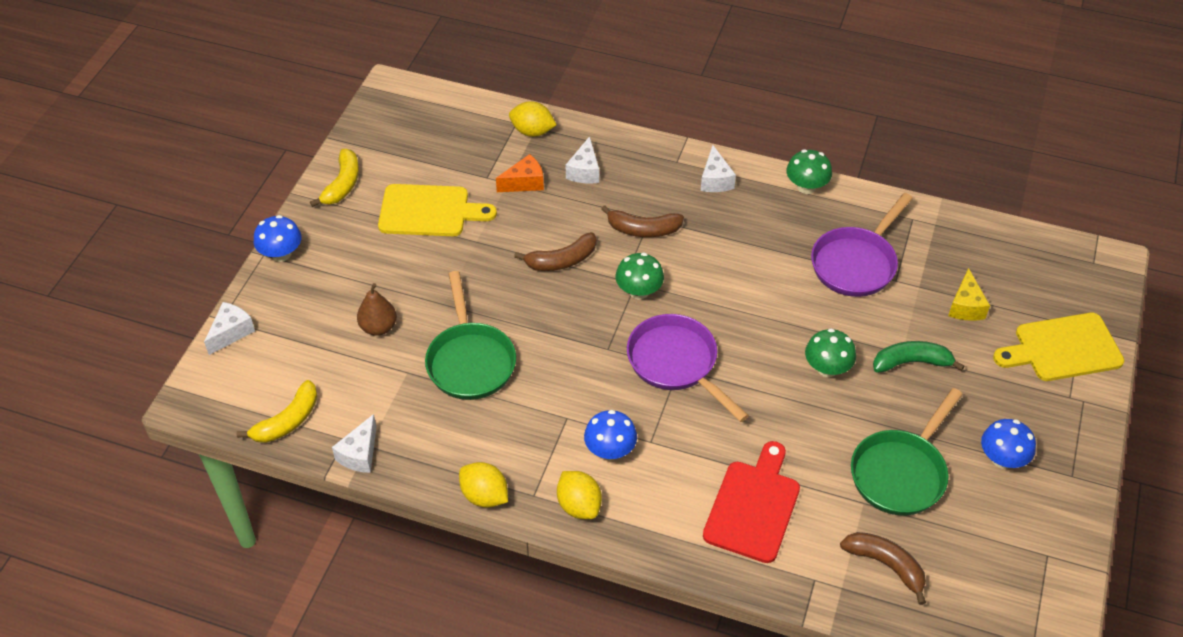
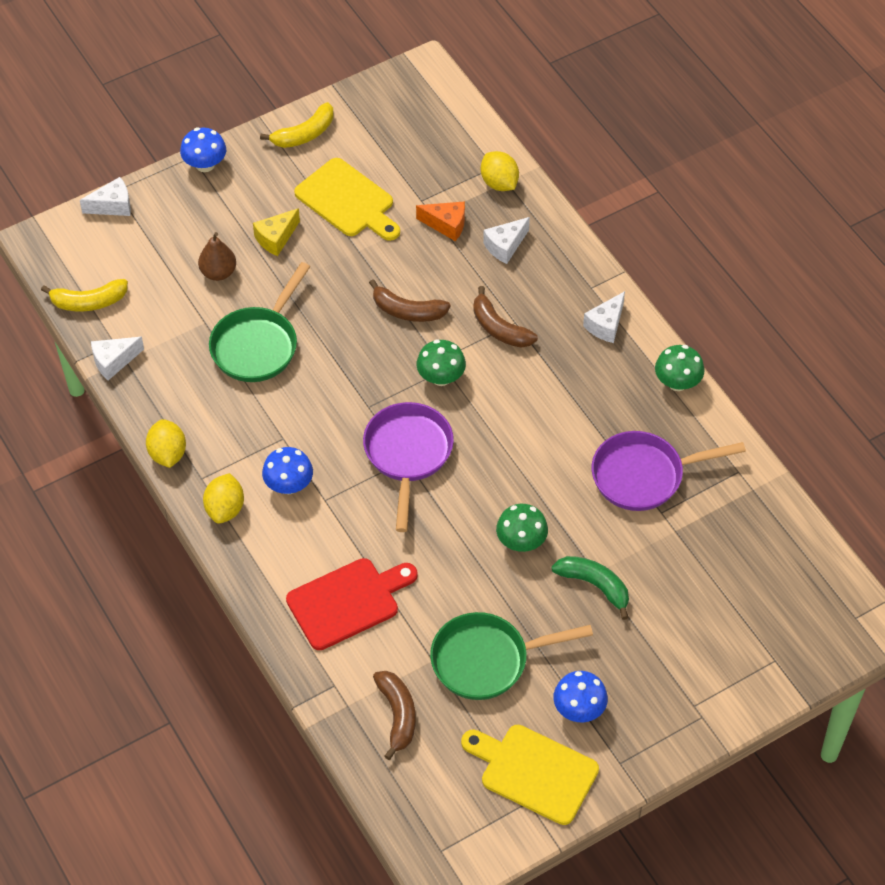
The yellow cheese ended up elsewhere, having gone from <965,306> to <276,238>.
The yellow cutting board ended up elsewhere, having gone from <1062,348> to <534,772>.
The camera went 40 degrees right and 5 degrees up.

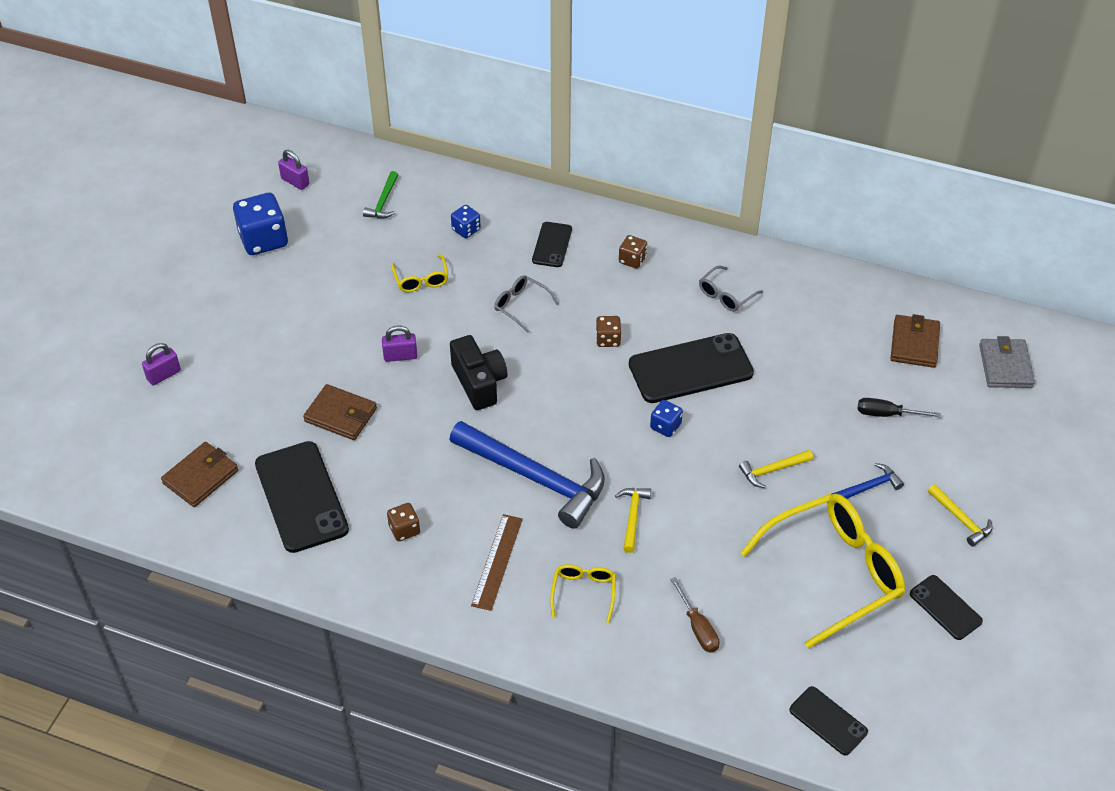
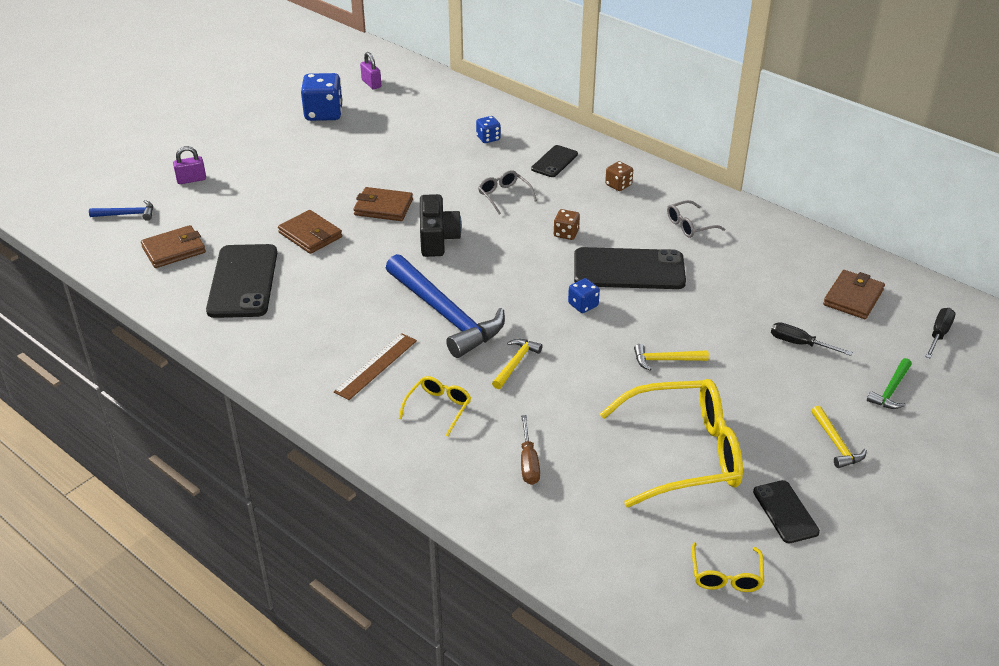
The green hammer ended up elsewhere, having gone from <383,202> to <891,390>.
The yellow glasses ended up elsewhere, having gone from <421,280> to <726,576>.
Where the purple padlock stood at <400,356>, the brown wallet came to stand at <383,207>.
Where the grey wallet stood at <1005,366>, the black screwdriver came to stand at <939,334>.
The blue hammer ended up elsewhere, having gone from <868,487> to <127,214>.
The second view lost the brown dice at <404,529>.
The second view lost the black phone at <828,721>.
The camera went 20 degrees right and 10 degrees down.

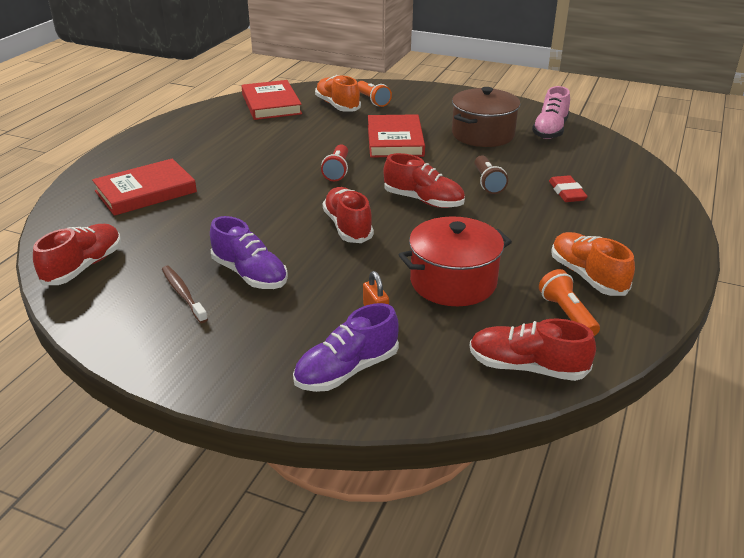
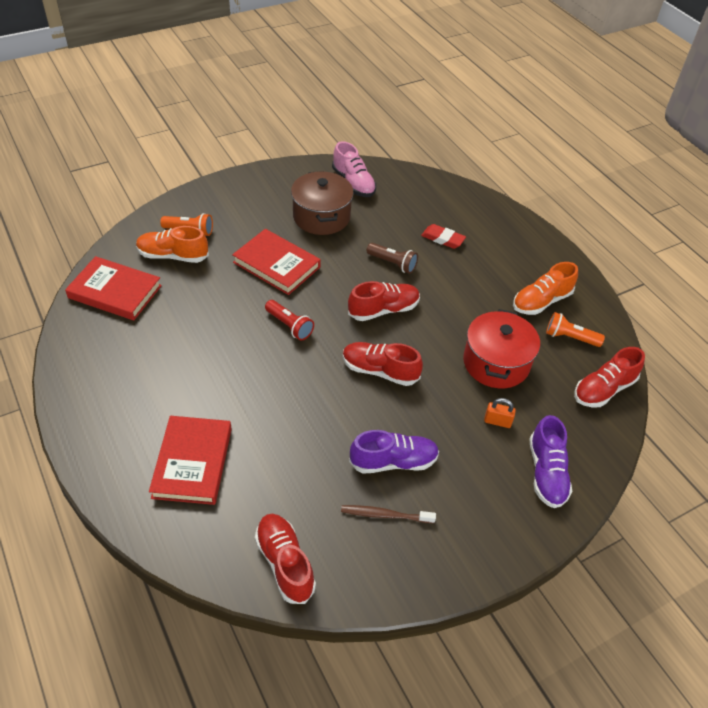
The orange shoe at <587,276> ended up facing another way, 45 degrees counterclockwise from before.
The camera went 55 degrees left and 15 degrees up.

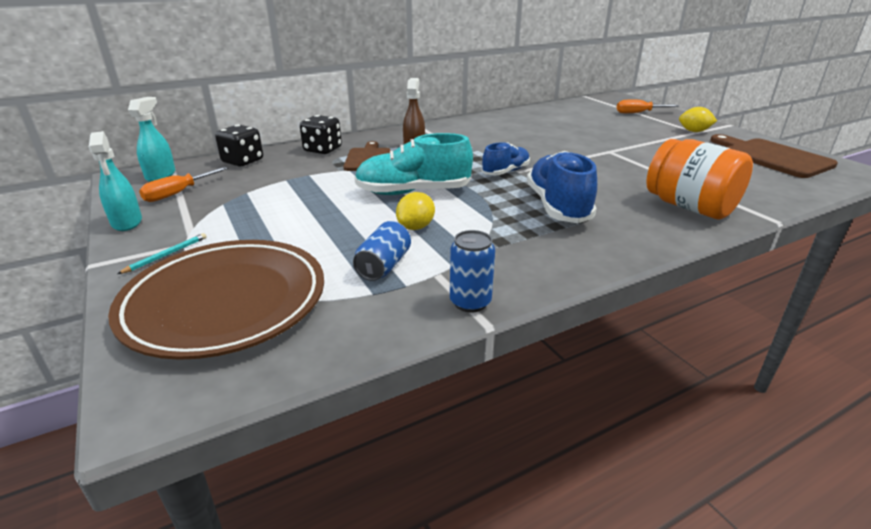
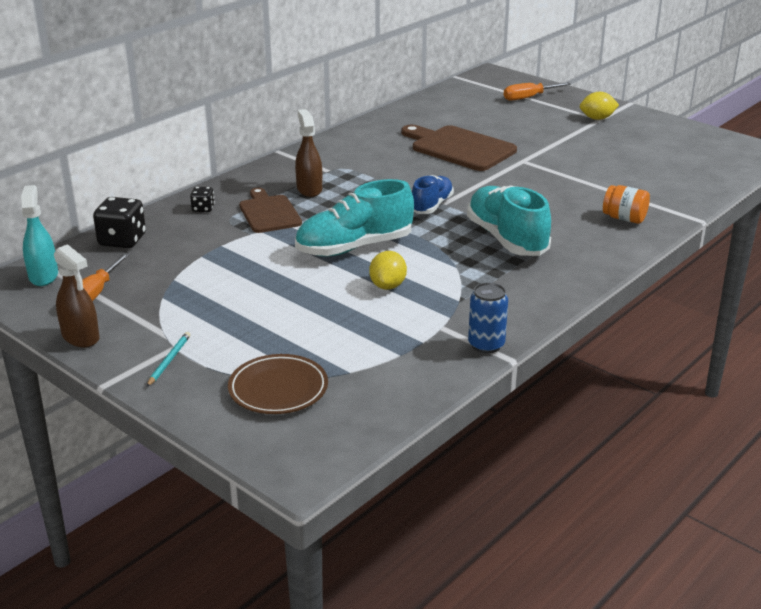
The size of the black dice at <322,150> changed by a factor of 0.54.
What was the turquoise spray bottle at <127,222> turned into the brown spray bottle at <81,337>.
The brown cutting board ended up elsewhere, having gone from <772,157> to <459,148>.
The size of the orange jar at <689,207> changed by a factor of 0.53.
What was the blue shoe at <557,206> turned into the turquoise shoe at <506,239>.
The second view lost the blue can at <384,266>.
The size of the brown plate at <225,303> changed by a factor of 0.54.
The camera went 20 degrees left and 0 degrees up.

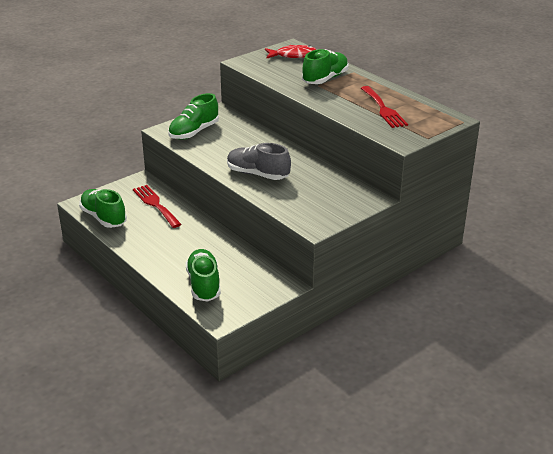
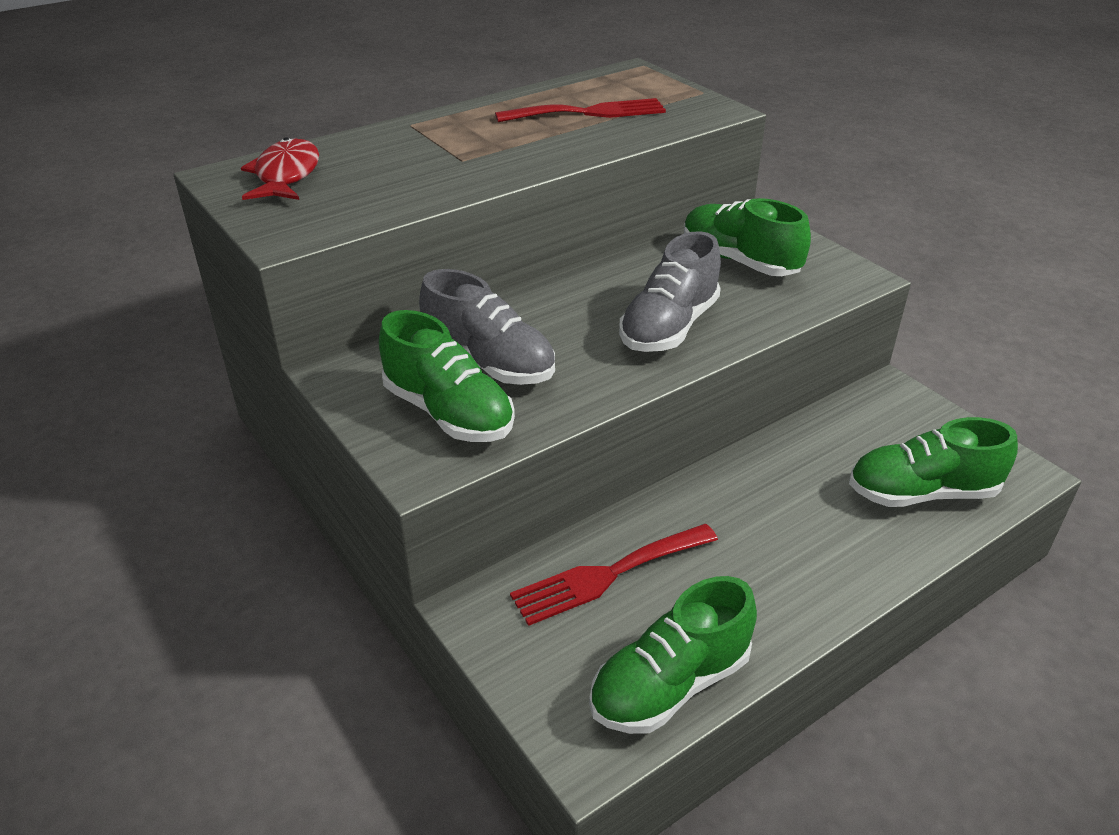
The green shoe ended up elsewhere, having gone from <325,79> to <739,261>.
The second view gained the grey shoe at <489,363>.
The camera went 85 degrees left and 5 degrees up.

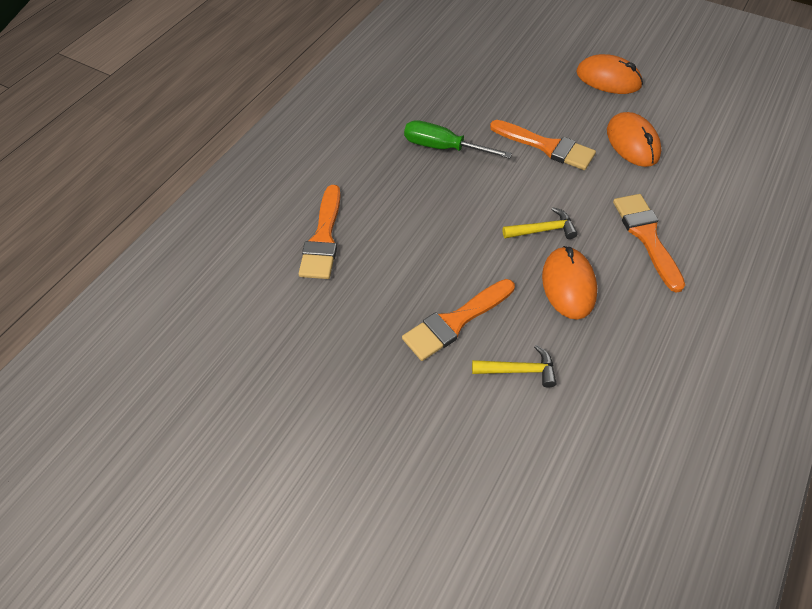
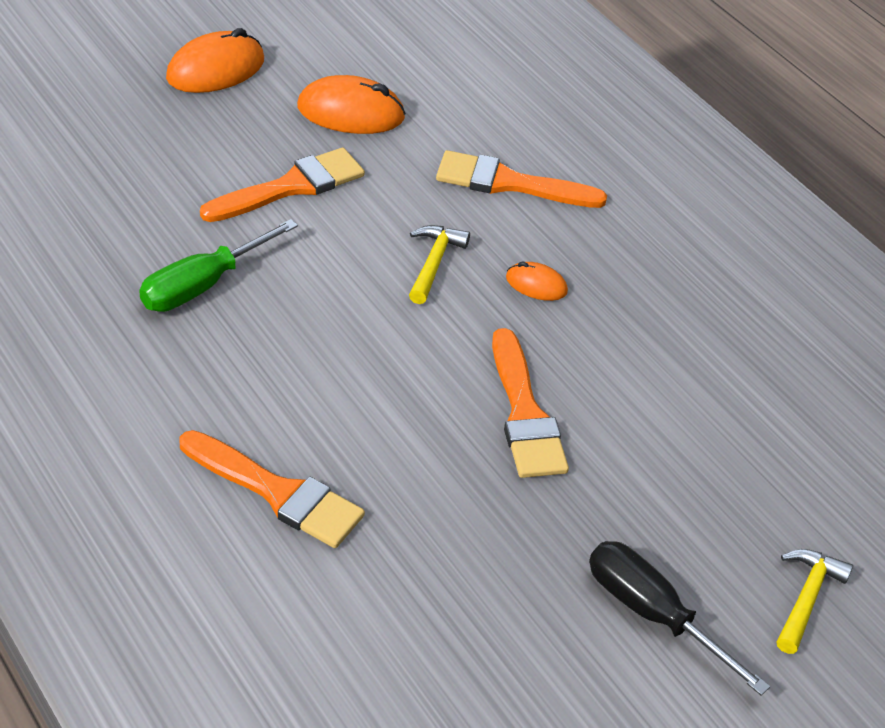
The size of the orange mouse at <568,285> changed by a factor of 0.54.
The yellow hammer ended up elsewhere, having gone from <519,370> to <806,597>.
The second view gained the black screwdriver at <651,613>.
The camera went 70 degrees left and 10 degrees down.

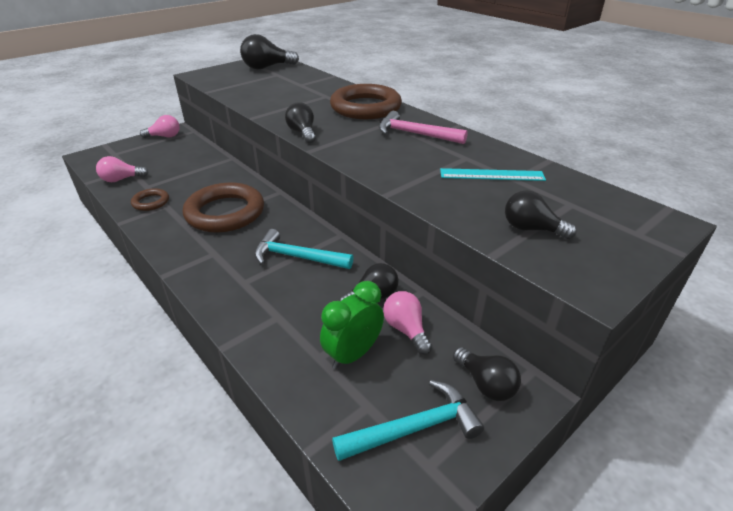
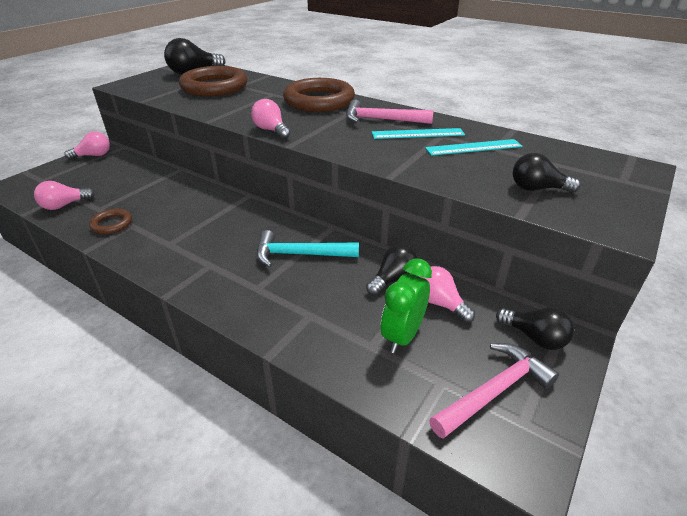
What was the black light bulb at <302,133> turned into the pink light bulb at <271,130>.
The brown ring ended up elsewhere, having gone from <225,213> to <214,87>.
What was the turquoise hammer at <414,428> turned into the pink hammer at <493,391>.
The second view gained the turquoise ruler at <417,134>.
The camera went 15 degrees left and 0 degrees up.

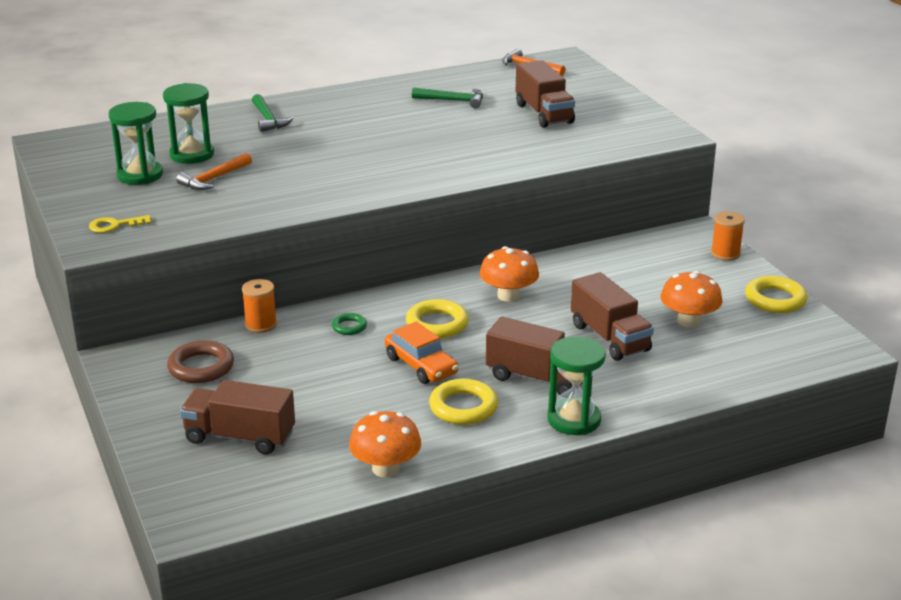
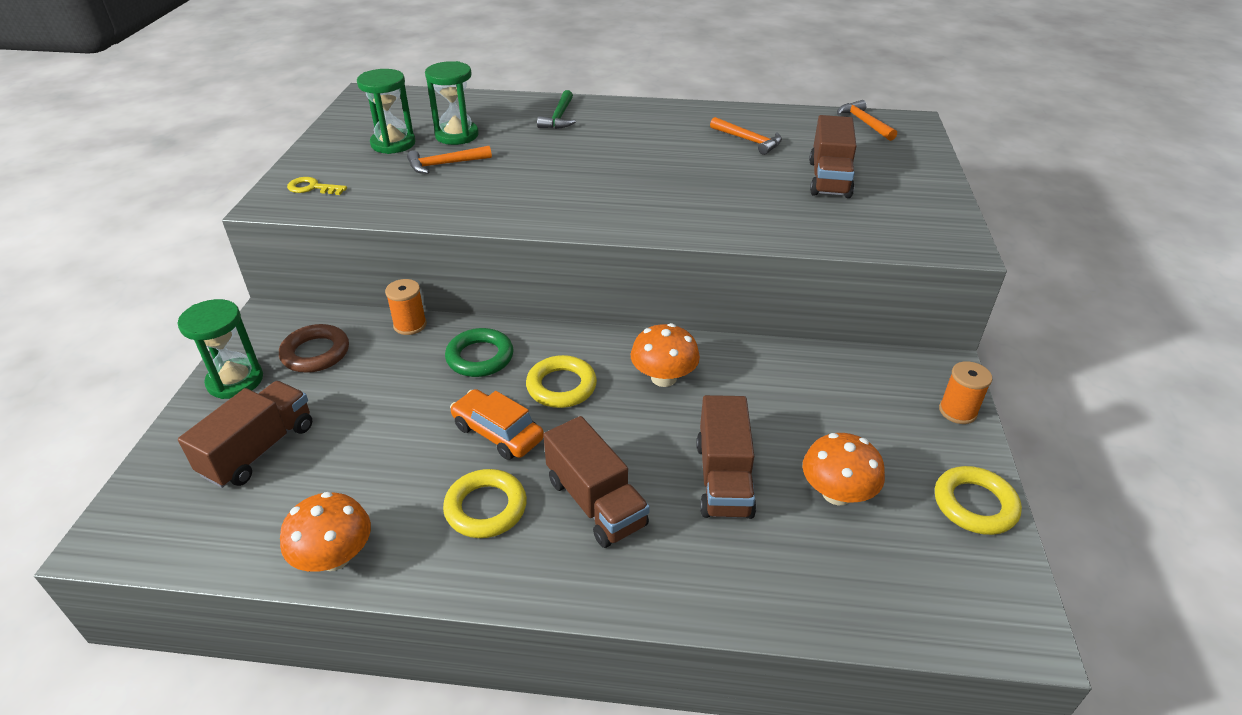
What was the green hammer at <453,101> turned into the orange hammer at <748,140>.
The size of the green ring at <349,327> changed by a factor of 1.79.
The orange car at <421,365> ended up facing another way, 135 degrees clockwise from before.
The green hourglass ended up elsewhere, having gone from <574,420> to <235,381>.
The brown truck at <240,437> ended up facing another way, 75 degrees clockwise from before.
The camera went 30 degrees right and 10 degrees up.

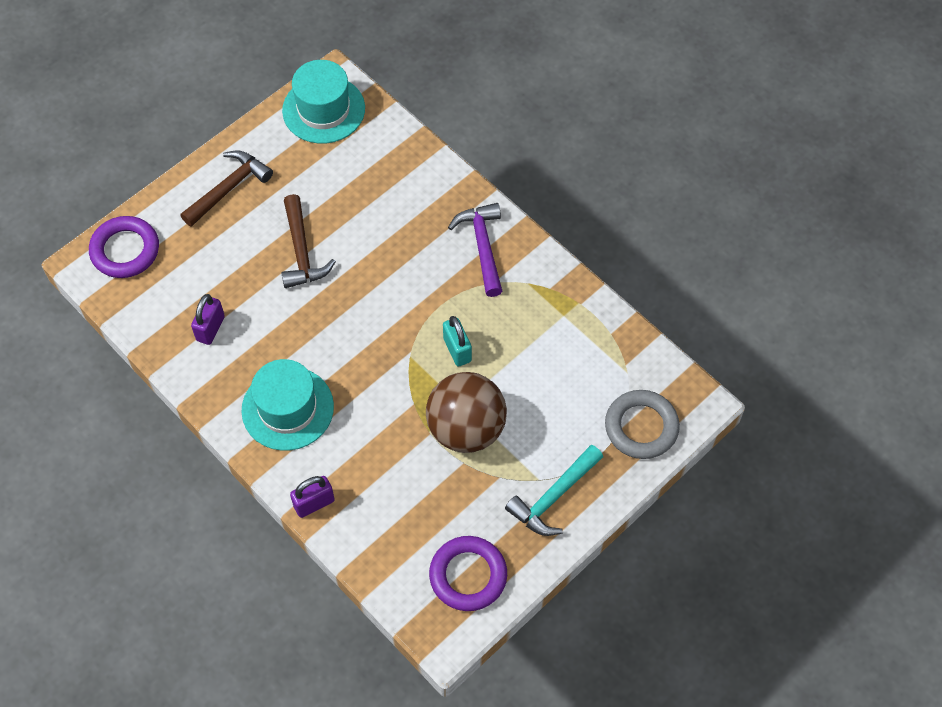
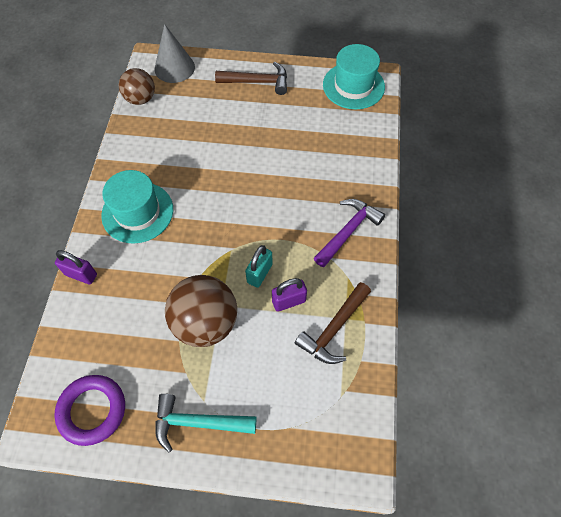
The brown hammer ended up elsewhere, having gone from <301,251> to <334,329>.
Where the purple ring stood at <125,250>, the grey cone came to stand at <174,68>.
The purple padlock ended up elsewhere, having gone from <210,328> to <289,301>.
The second view lost the grey ring at <641,427>.
The second view gained the brown ball at <140,99>.
The camera went 50 degrees right and 0 degrees up.

